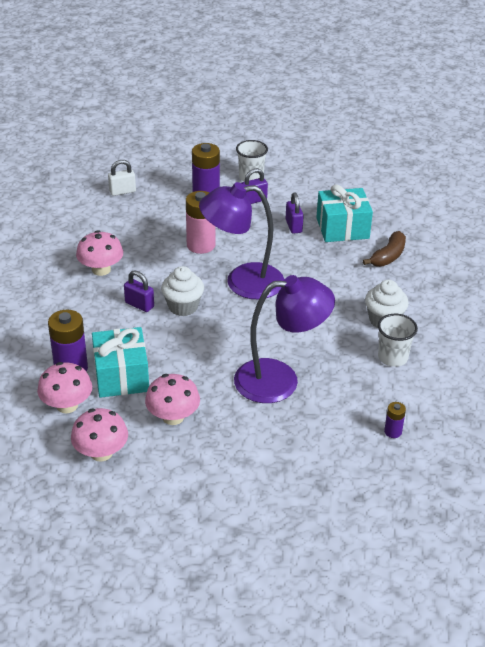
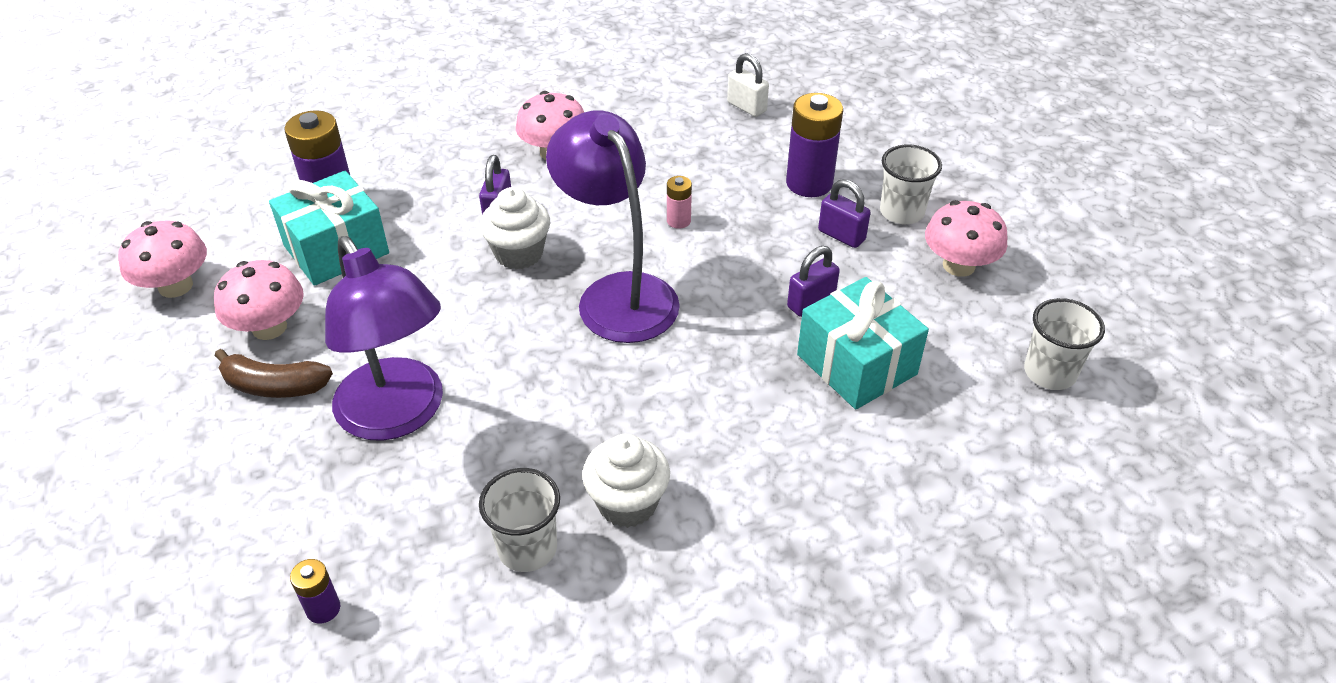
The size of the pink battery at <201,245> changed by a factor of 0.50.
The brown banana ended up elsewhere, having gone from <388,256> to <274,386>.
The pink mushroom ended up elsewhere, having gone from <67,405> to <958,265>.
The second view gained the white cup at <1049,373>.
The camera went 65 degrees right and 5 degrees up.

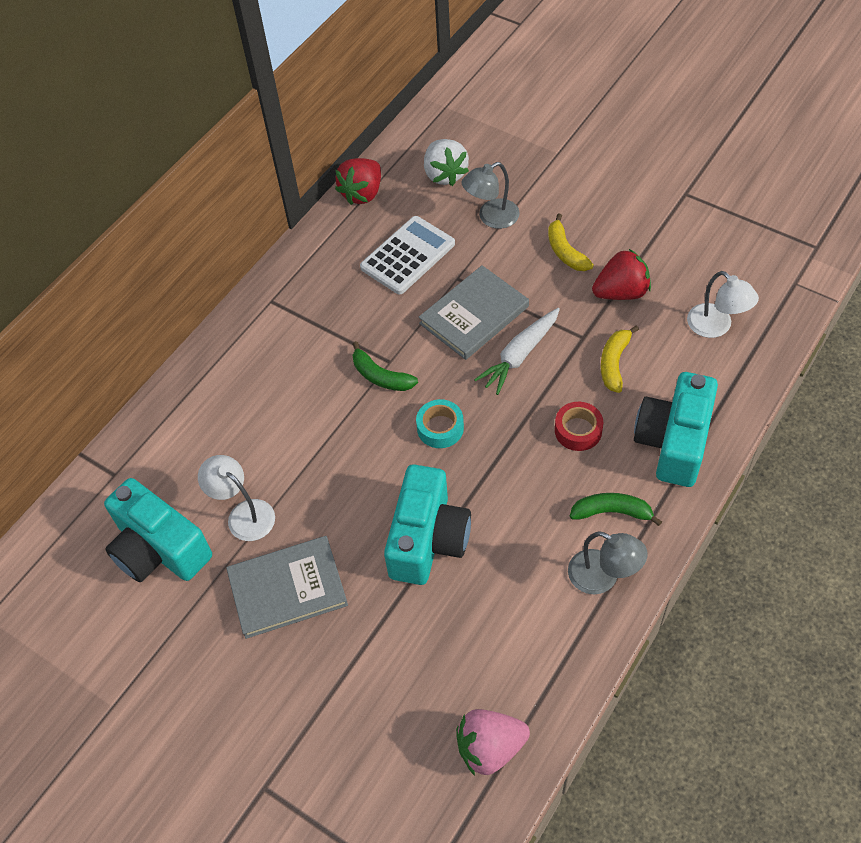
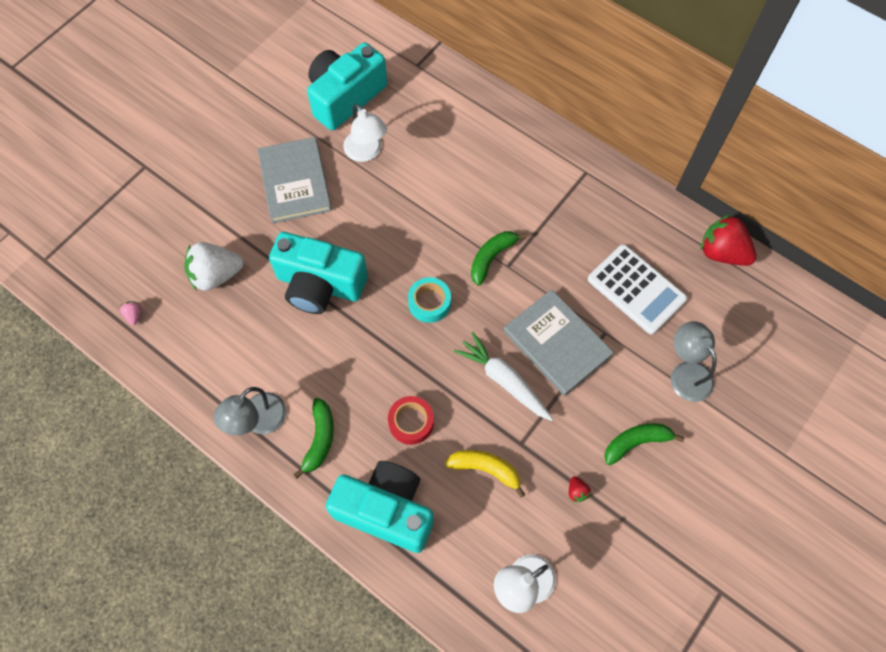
The white strawberry ended up elsewhere, having gone from <445,174> to <216,275>.
What was the yellow banana at <565,251> turned into the green banana at <636,442>.
The size of the red strawberry at <621,292> changed by a factor of 0.42.
The white lamp at <244,514> ended up facing another way, 105 degrees clockwise from before.
The size of the pink strawberry at <490,748> changed by a factor of 0.42.
The camera went 90 degrees right and 10 degrees up.

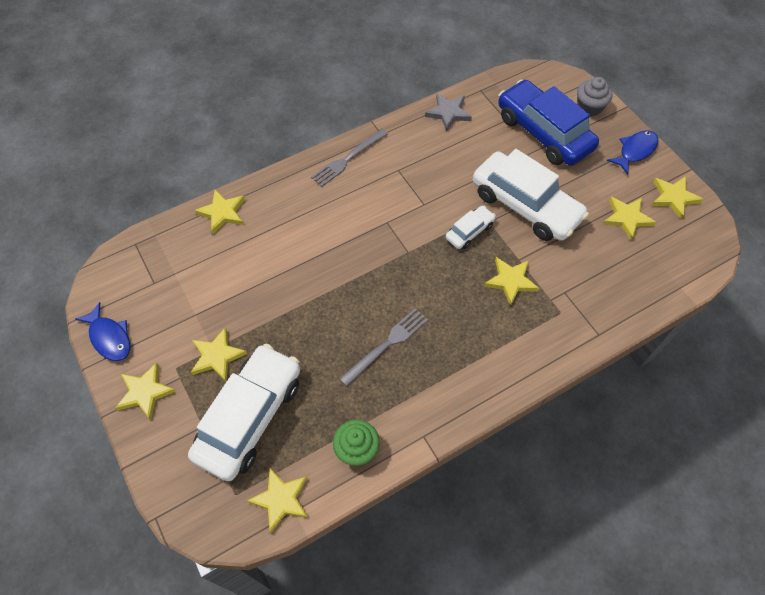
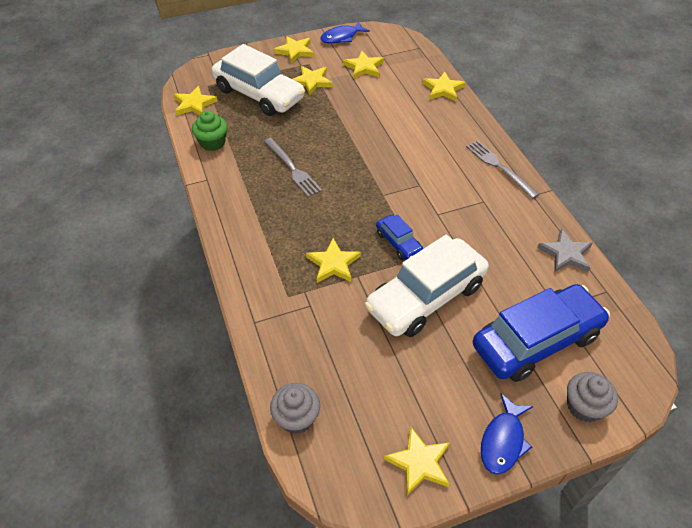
The blue fish at <635,151> ended up facing another way, 60 degrees clockwise from before.
The yellow star ended up elsewhere, having gone from <627,218> to <364,67>.
What was the white car at <469,231> turned into the blue car at <398,243>.
The second view gained the grey cupcake at <296,418>.
The camera went 100 degrees right and 10 degrees down.

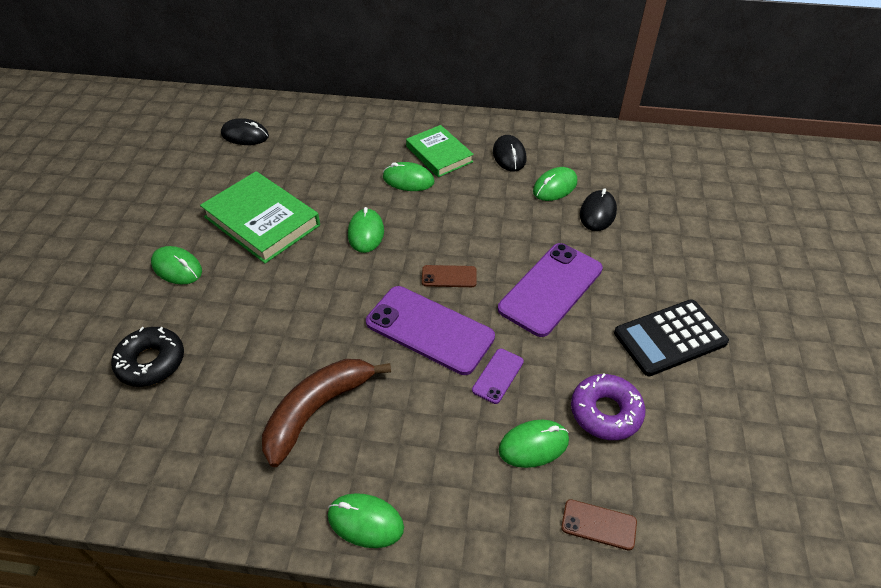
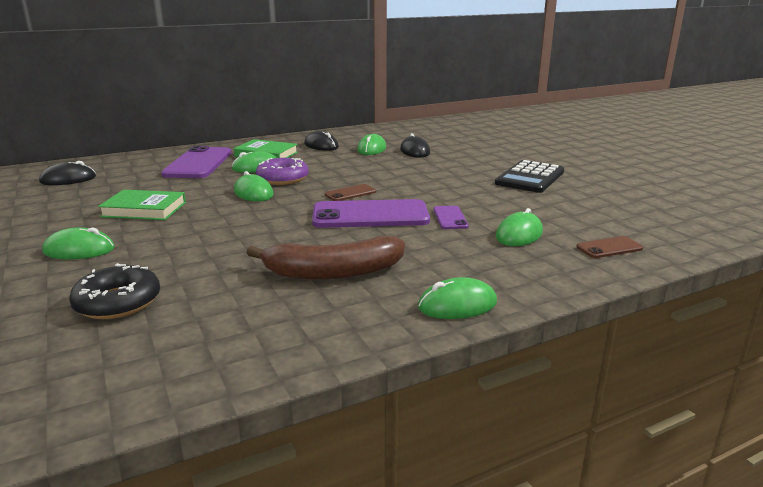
The size of the green book at <262,221> changed by a factor of 0.66.
The purple phone ended up elsewhere, having gone from <551,289> to <198,163>.
The brown banana at <317,410> ended up facing another way, 105 degrees counterclockwise from before.
The purple donut ended up elsewhere, having gone from <605,412> to <282,179>.
The camera went 35 degrees left and 25 degrees down.

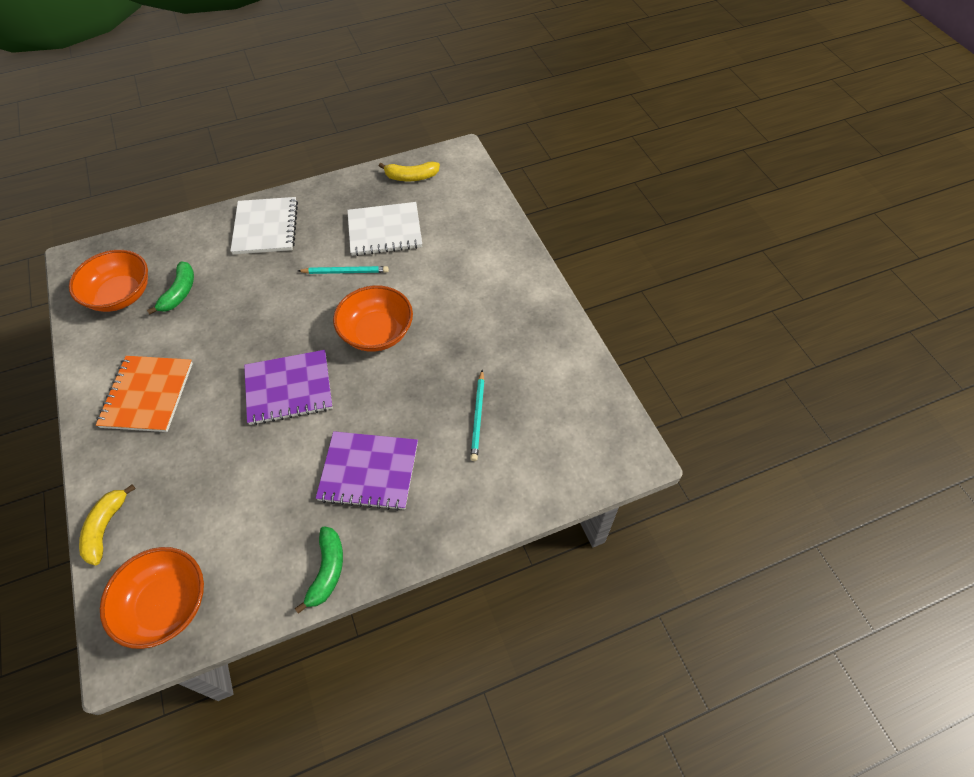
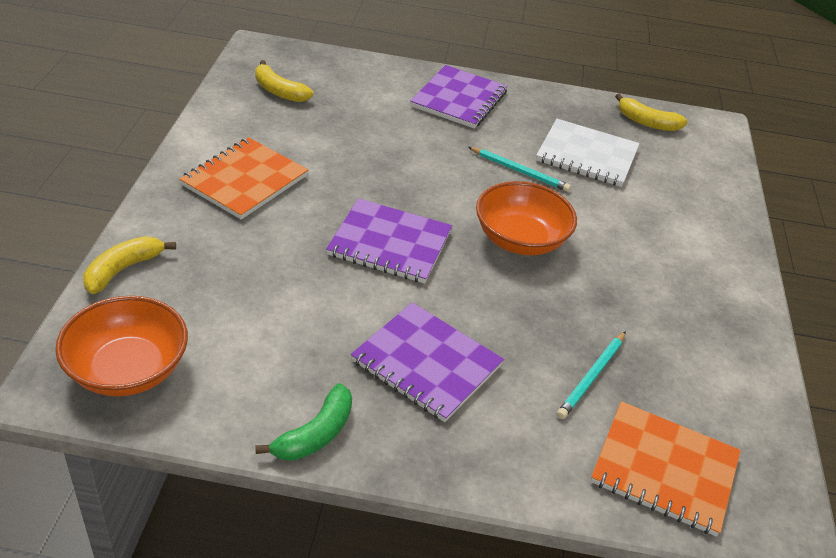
What was the white notebook at <266,227> turned into the purple notebook at <459,99>.
Where the orange bowl stood at <120,295>, the yellow banana came to stand at <279,91>.
The second view lost the green banana at <180,292>.
The second view gained the orange notebook at <664,470>.
The camera went 25 degrees right and 15 degrees down.

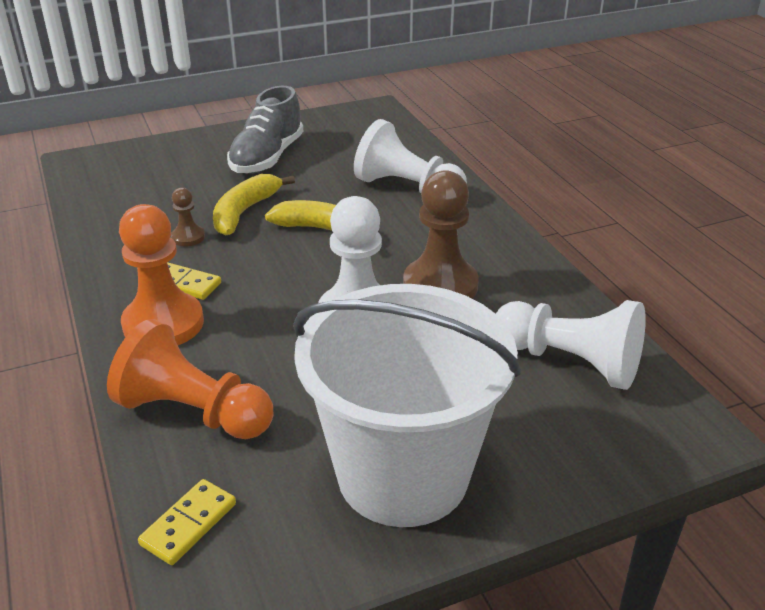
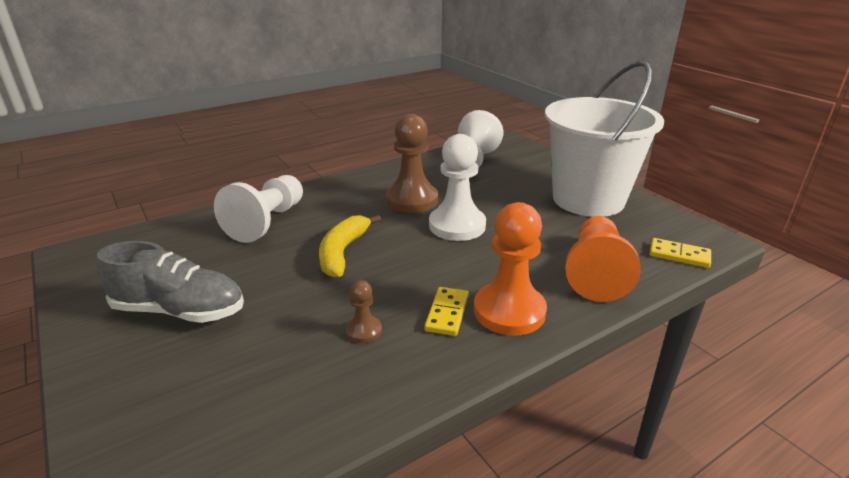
The second view lost the yellow banana at <245,212>.
The camera went 100 degrees left and 5 degrees down.

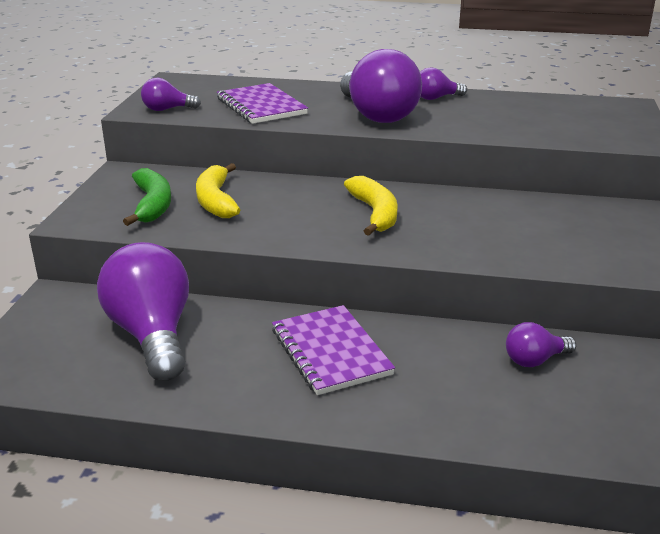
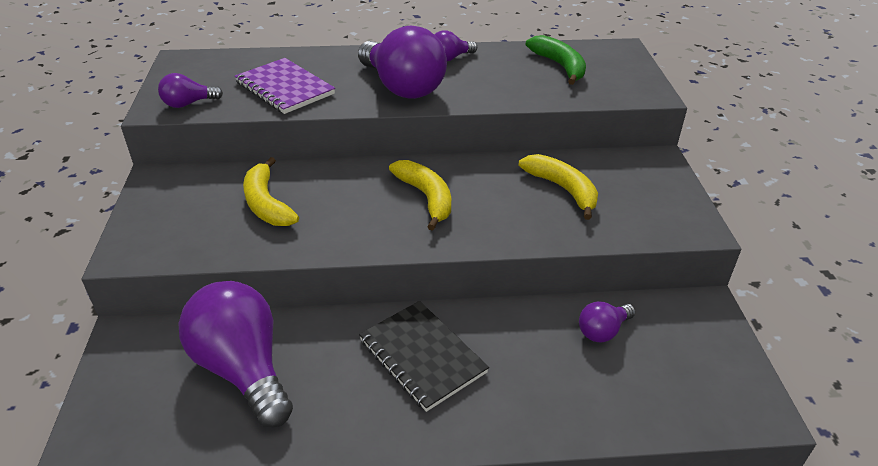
The green banana ended up elsewhere, having gone from <152,205> to <559,66>.
What was the purple notebook at <331,352> turned into the black notebook at <422,356>.
The second view gained the yellow banana at <563,189>.
The camera went 15 degrees left and 10 degrees up.

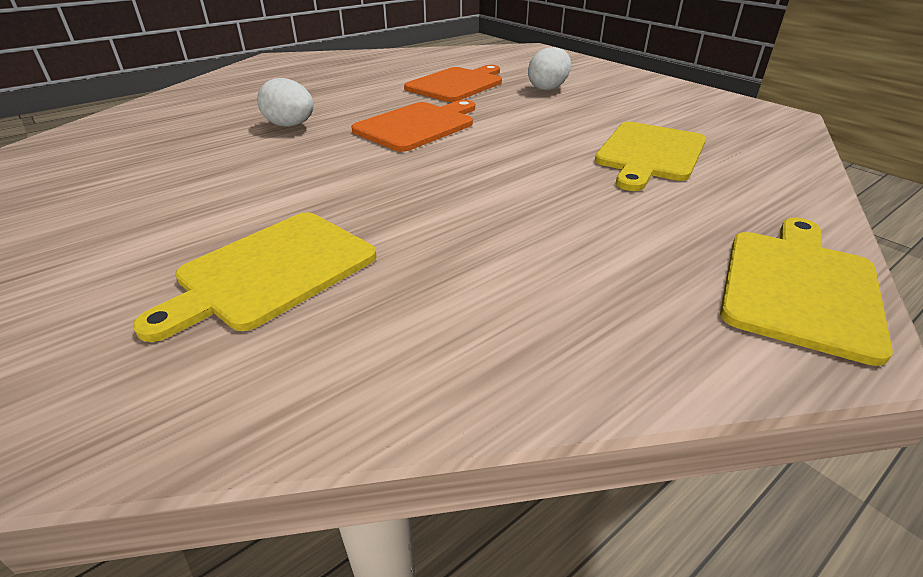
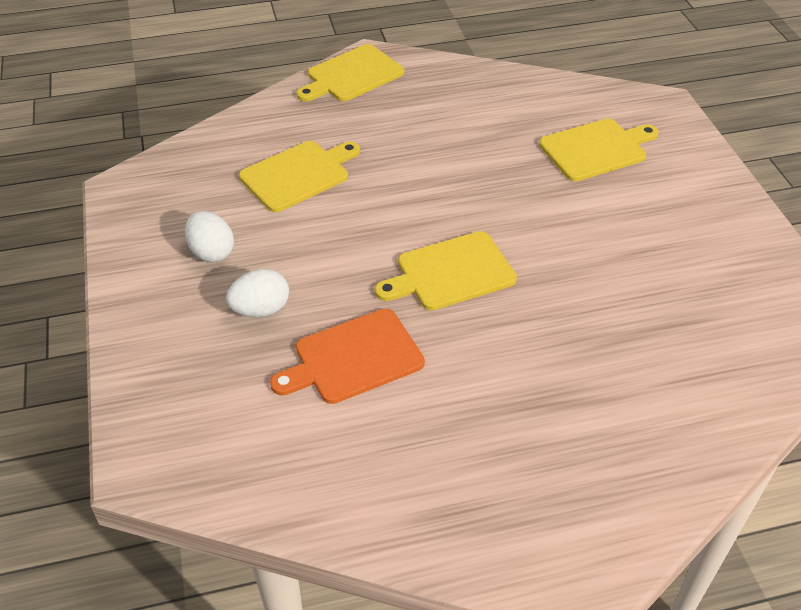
The white egg ended up elsewhere, having gone from <290,126> to <212,252>.
What was the orange cutting board at <417,125> turned into the yellow cutting board at <450,273>.
The camera went 155 degrees left and 10 degrees up.

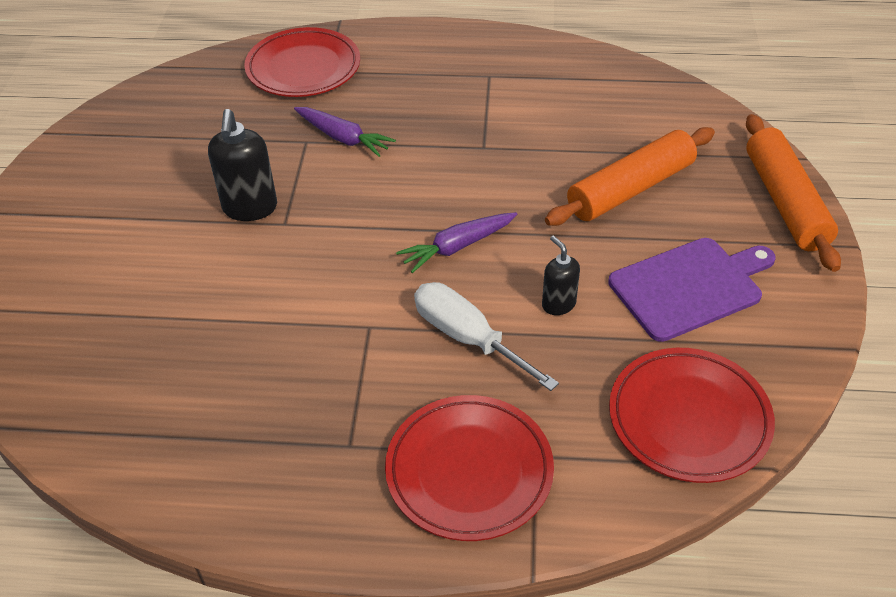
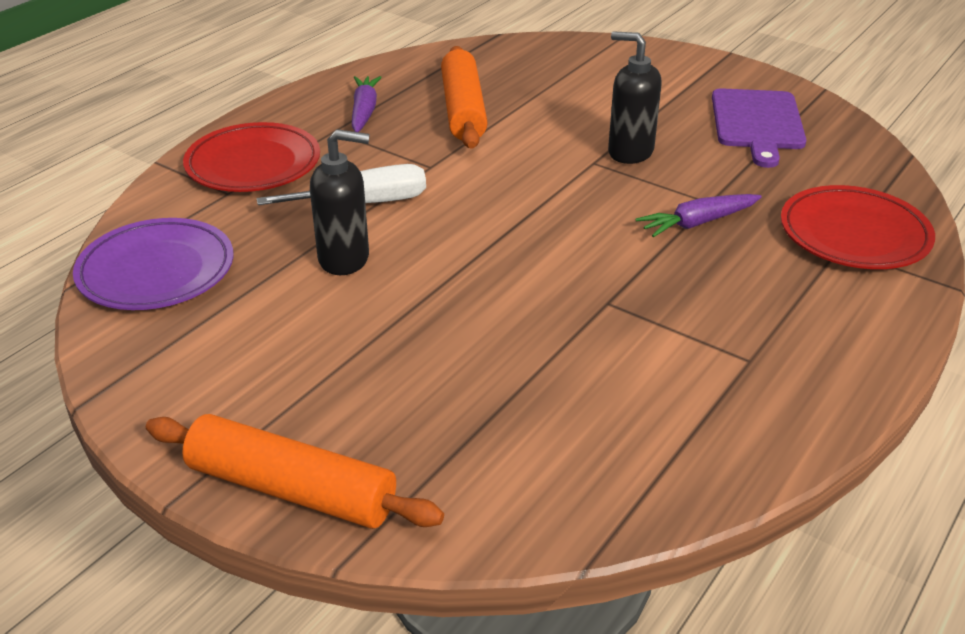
The orange rolling pin ended up elsewhere, having gone from <630,189> to <463,110>.
The purple carrot ended up elsewhere, having gone from <458,247> to <364,111>.
The size of the black soap dispenser at <558,304> changed by a factor of 1.67.
The purple cutting board ended up elsewhere, having gone from <690,287> to <757,123>.
What was the red plate at <689,419> turned into the purple plate at <156,271>.
The camera went 120 degrees right and 10 degrees down.

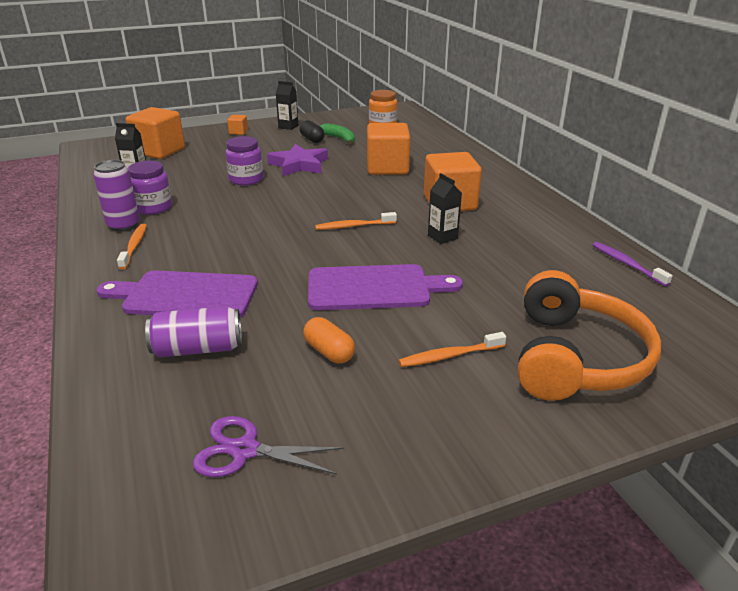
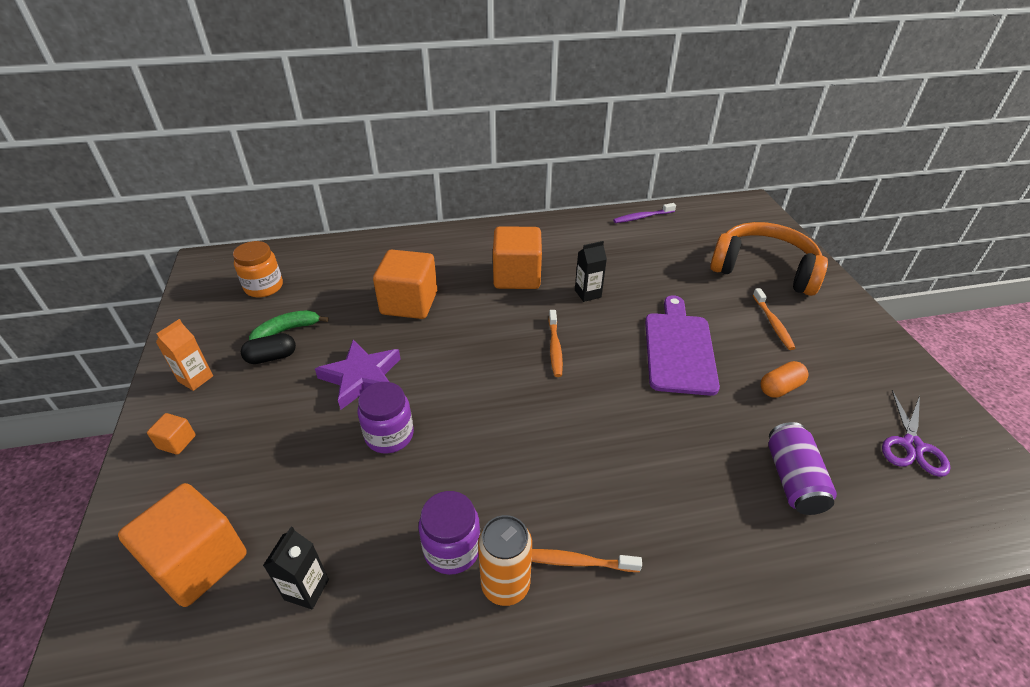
What was the black carton at <288,126> turned into the orange carton at <195,379>.
What was the purple can at <123,225> turned into the orange can at <505,584>.
The second view lost the purple cutting board at <185,295>.
The camera went 80 degrees left and 10 degrees up.

